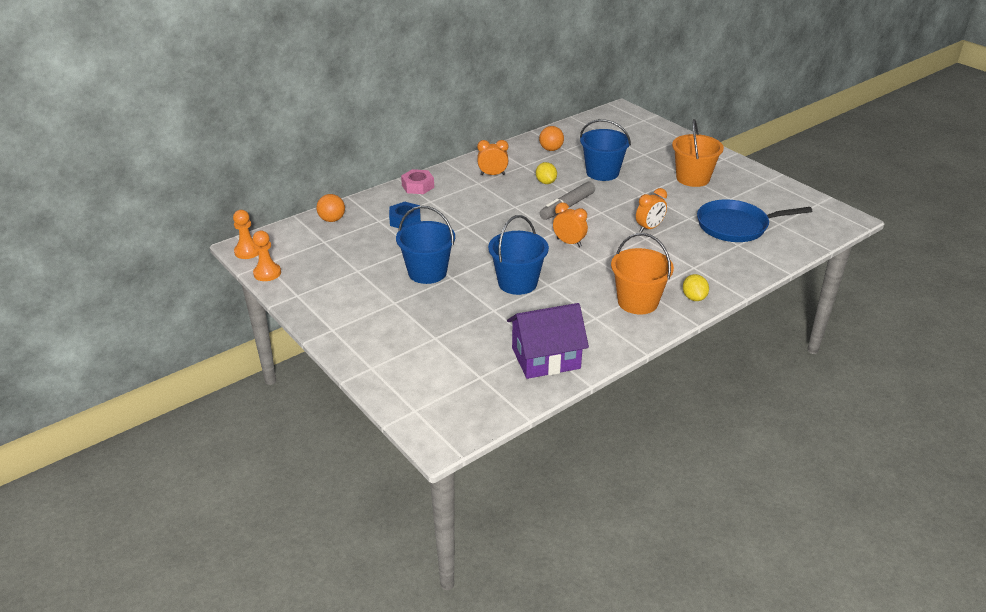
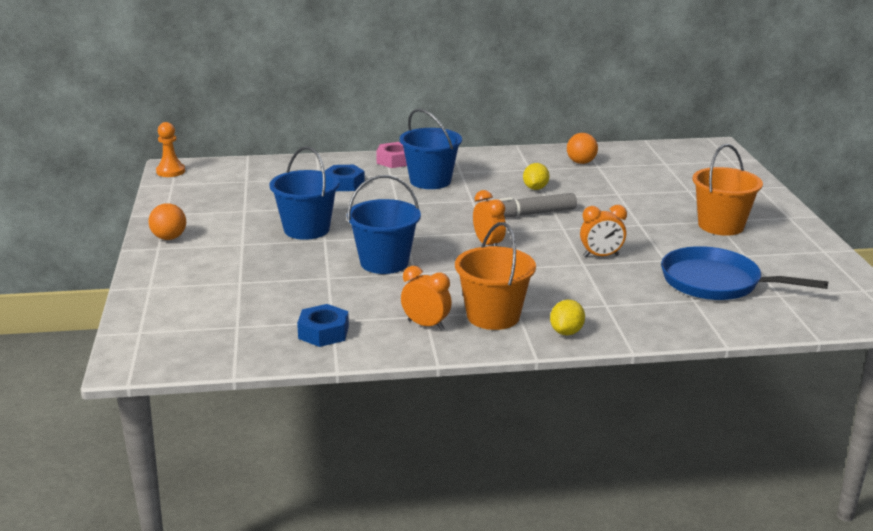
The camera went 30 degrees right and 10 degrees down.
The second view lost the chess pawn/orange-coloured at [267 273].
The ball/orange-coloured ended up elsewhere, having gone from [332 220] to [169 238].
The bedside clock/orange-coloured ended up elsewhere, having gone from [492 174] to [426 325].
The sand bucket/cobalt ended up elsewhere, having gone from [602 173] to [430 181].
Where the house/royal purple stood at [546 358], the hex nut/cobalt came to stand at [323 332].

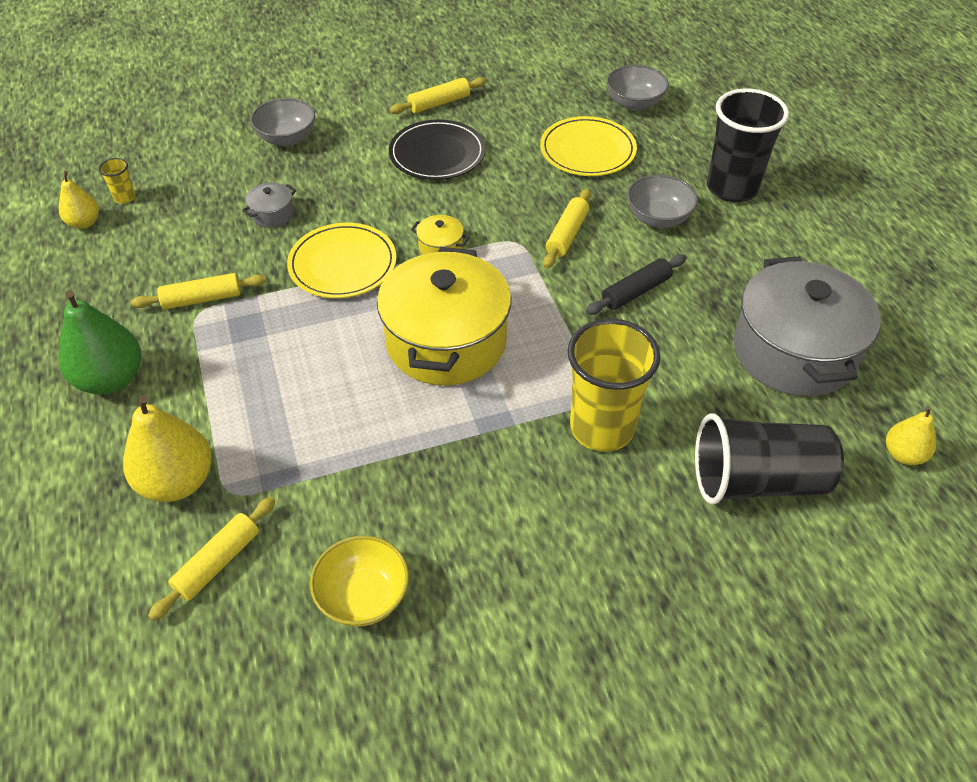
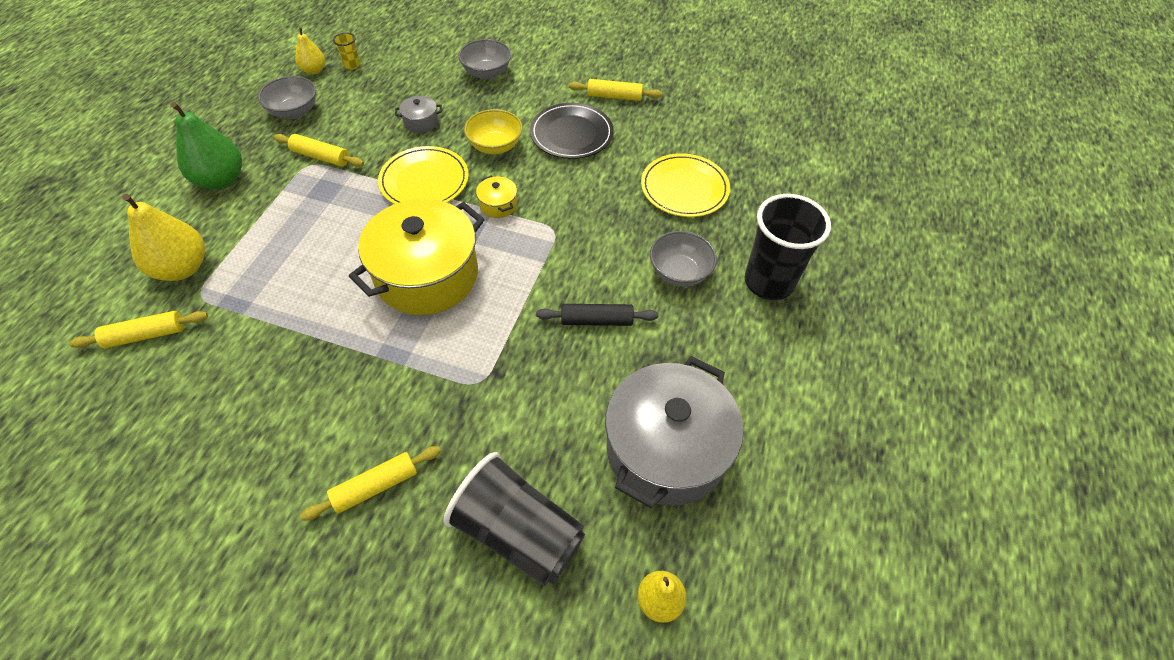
The camera went 35 degrees right and 5 degrees up.
The second view lost the cup/yellow at [601 428].
The serving bowl/yellow ended up elsewhere, having gone from [363 596] to [495 146].
The pastry roller/yellow ended up elsewhere, having gone from [567 235] to [376 486].
The serving bowl/grey ended up elsewhere, having gone from [634 103] to [294 111].

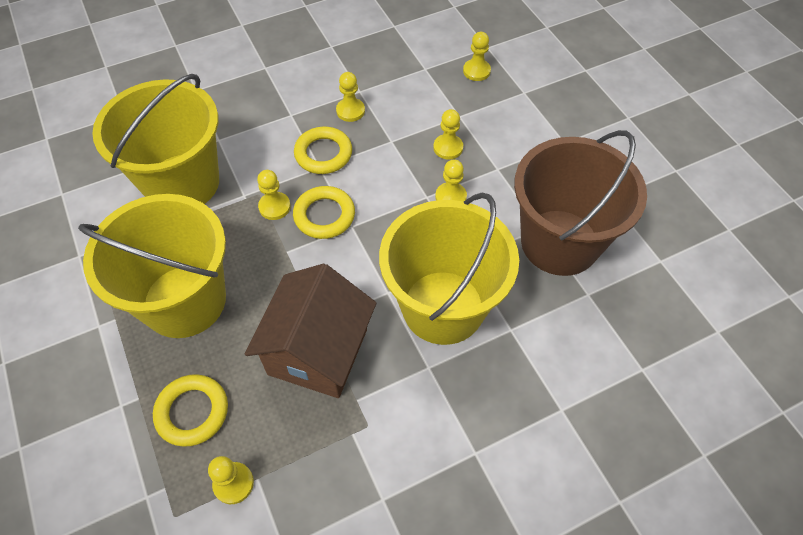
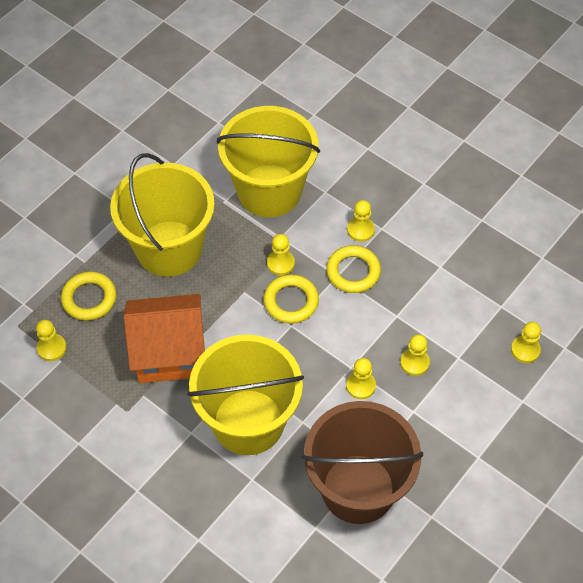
The camera went 65 degrees right and 0 degrees up.
The chess pawn/yellow ended up elsewhere, having gone from [350 111] to [360 230].
What was the house/brown at [318 351] turned into the house/orange-coloured at [169 353].

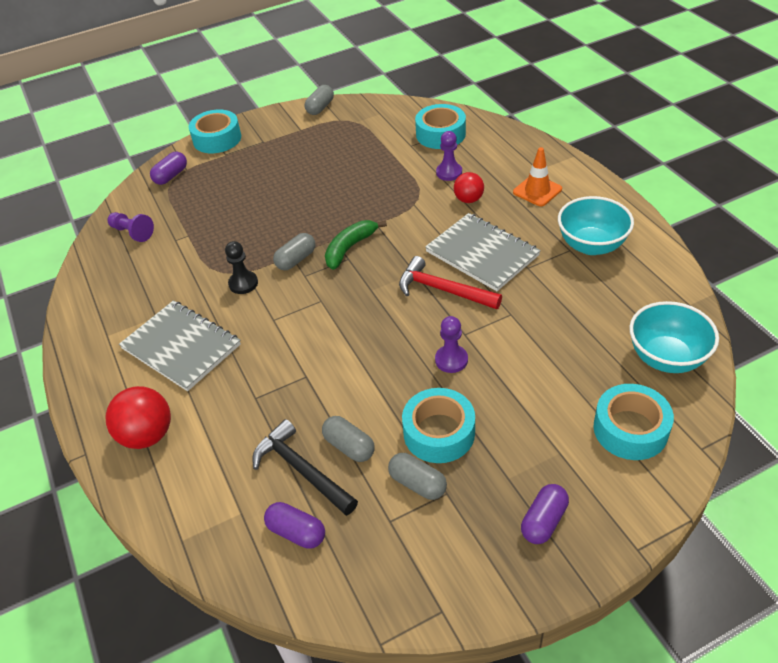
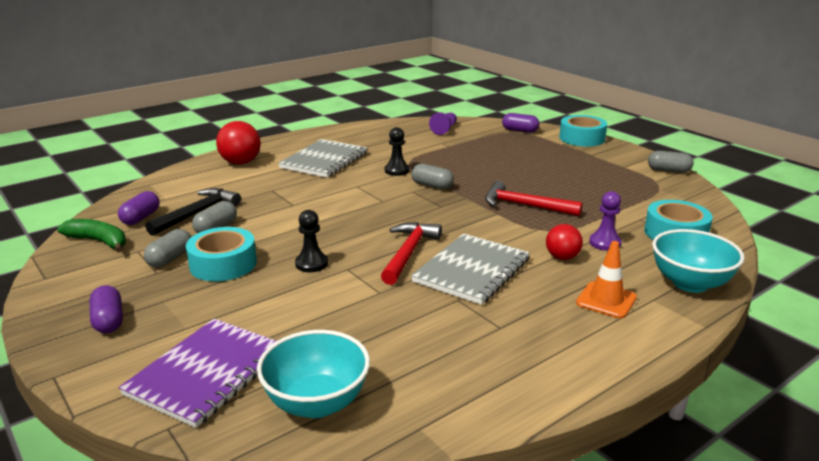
The camera went 75 degrees right and 20 degrees down.
The second view gained the hammer/crimson at [524 205].
The toy banana/green ended up elsewhere, having gone from [349 248] to [99 241].
The serving bowl/teal ended up elsewhere, having gone from [591 245] to [690 283].
Where the roll of tape/teal stood at [630 429], the exercise book/royal purple came to stand at [207 373].
What was the chess pawn/royal purple at [451 360] turned into the chess pawn/ebony at [311 264].
The pill shape/royal purple at [543 521] ended up facing another way, 45 degrees clockwise from before.

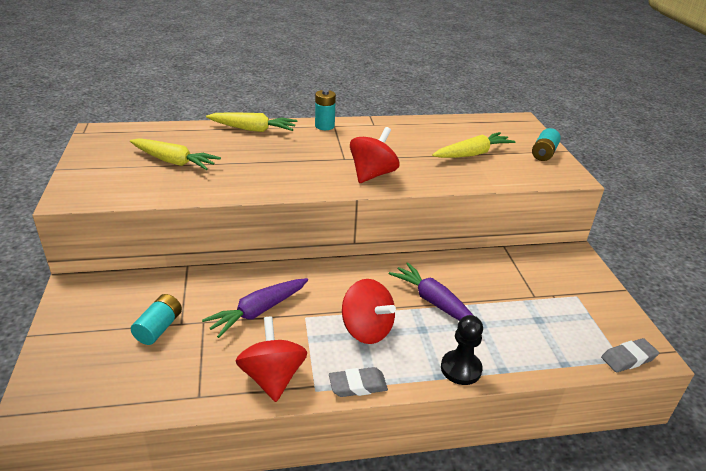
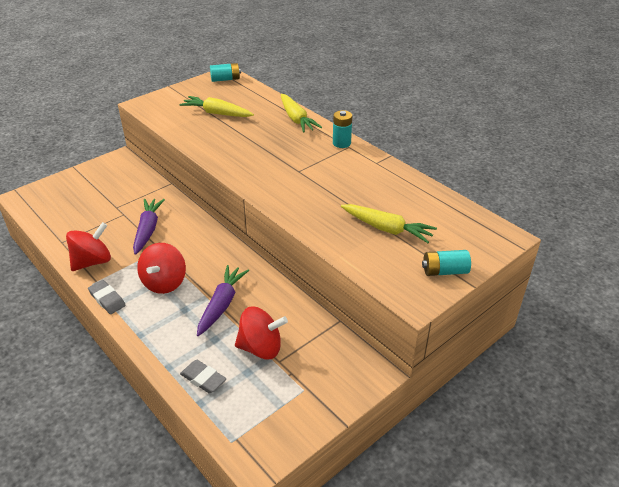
The camera went 60 degrees right and 5 degrees up.
The second view lost the chess pawn/ebony at [461 369].
The AA battery/teal ended up elsewhere, having gone from [159 328] to [225 79].
The whirligig/crimson ended up elsewhere, having gone from [372 174] to [261 348].
The pencil eraser/grey ended up elsewhere, having gone from [628 358] to [203 379].
The root vegetable/yellow at [174 161] ended up facing another way, 120 degrees clockwise from before.
The root vegetable/royal purple at [258 312] ended up facing another way, 75 degrees clockwise from before.

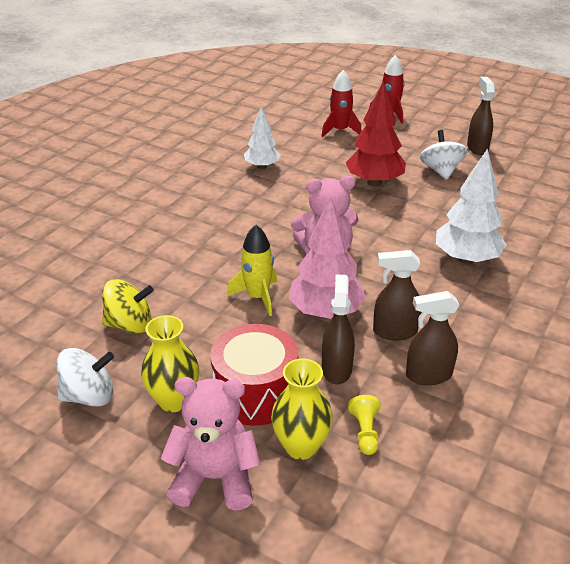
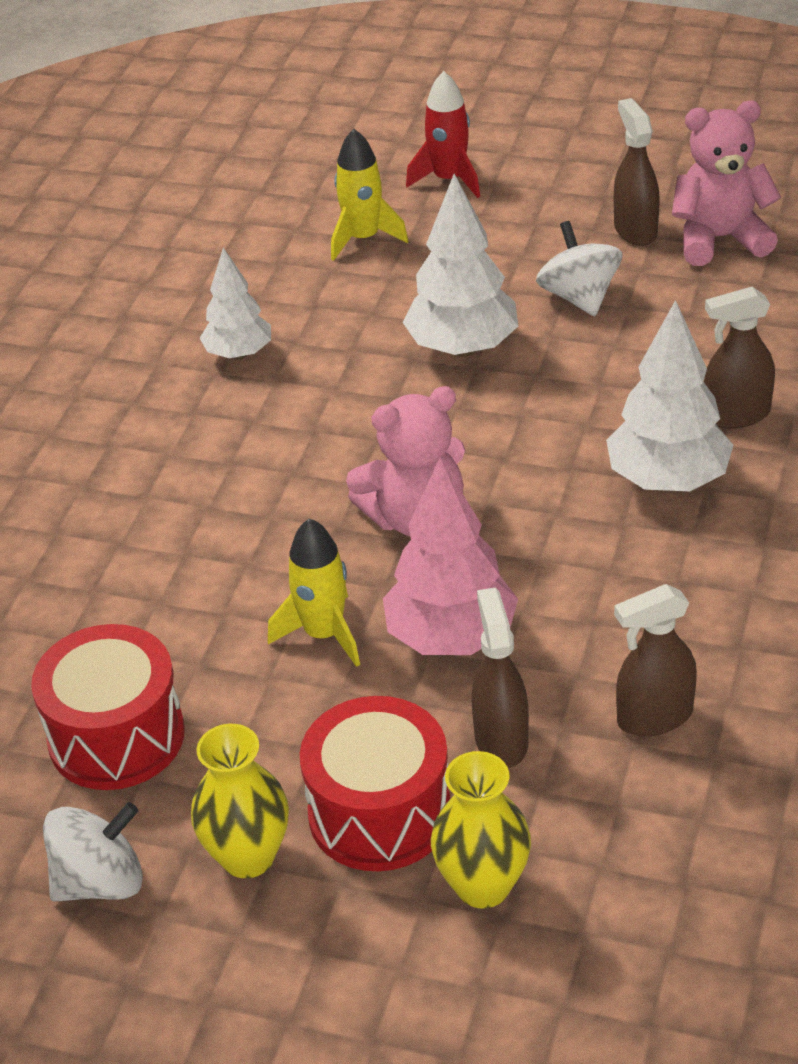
The camera went 10 degrees left and 5 degrees up.
The second view lost the chess pawn/yellow at [365 432].
The stuffed bear/rosy ended up elsewhere, having gone from [215 478] to [720 239].
The sprayer/brown ended up elsewhere, having gone from [394 331] to [736 415].
Where the whirligig/yellow stood at [130 324], the drum/crimson came to stand at [116 736].
What was the spaceship/crimson at [340 130] turned into the spaceship/yellow at [363 238].
What was the tree/crimson at [374 182] turned into the tree/white at [463 348].

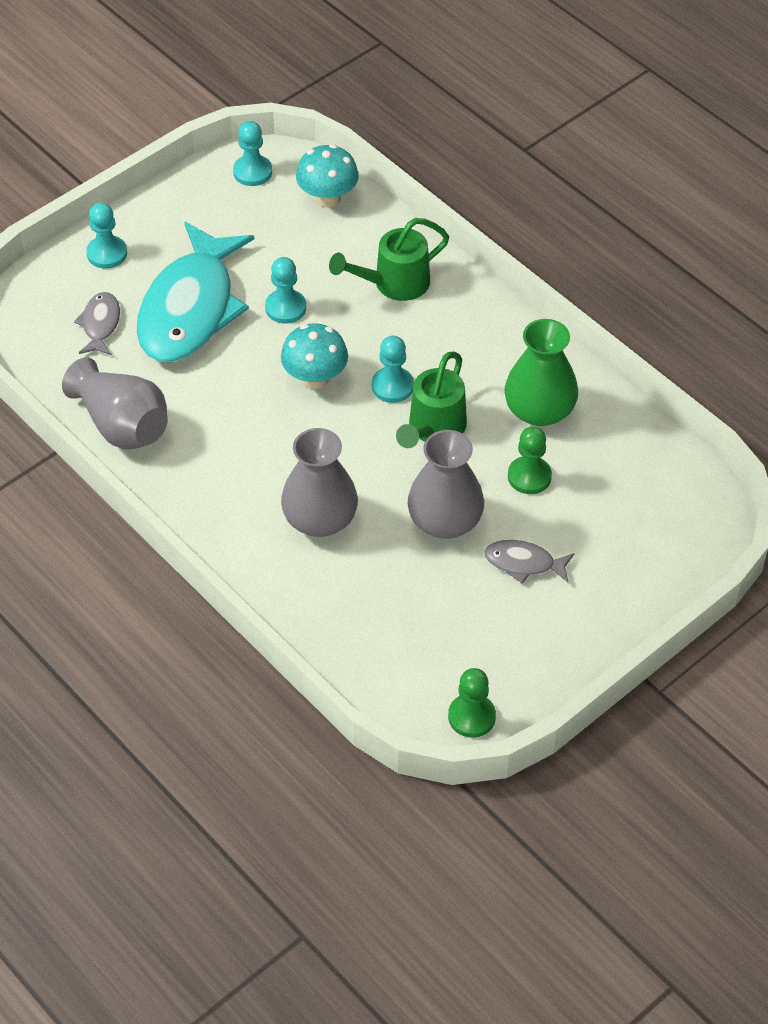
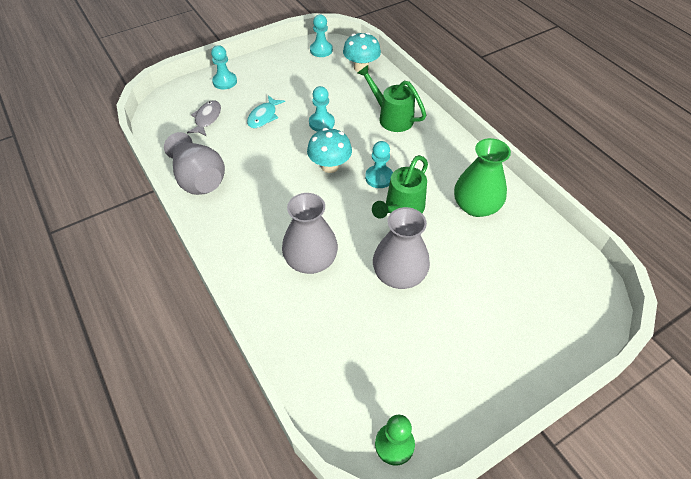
The camera went 10 degrees right and 0 degrees up.
The second view lost the toy fish/grey at [524 563].
The second view lost the chess pawn/green at [529 476].
The sprinkling can/green at [394 283] ended up facing another way, 60 degrees clockwise from before.
The size of the toy fish/teal at [190 309] changed by a factor of 0.43.

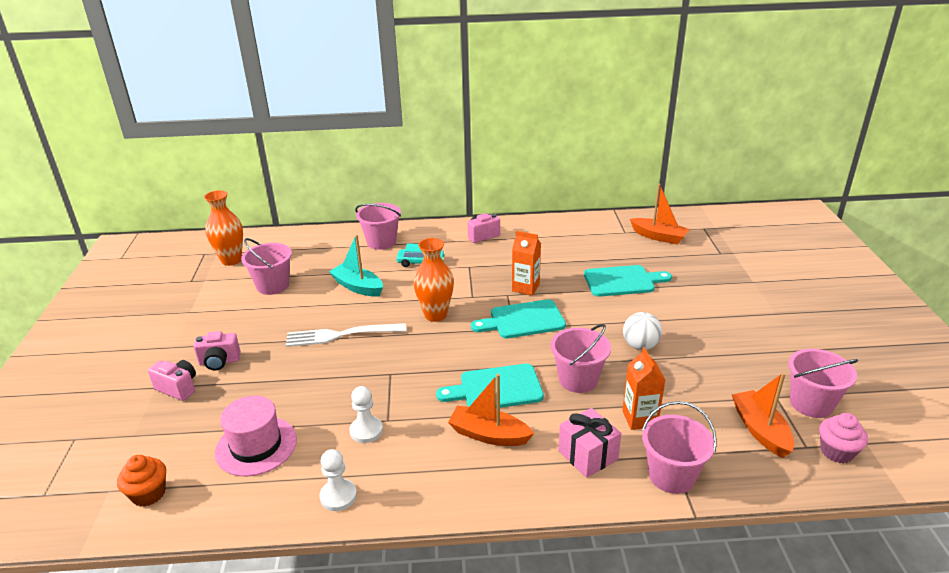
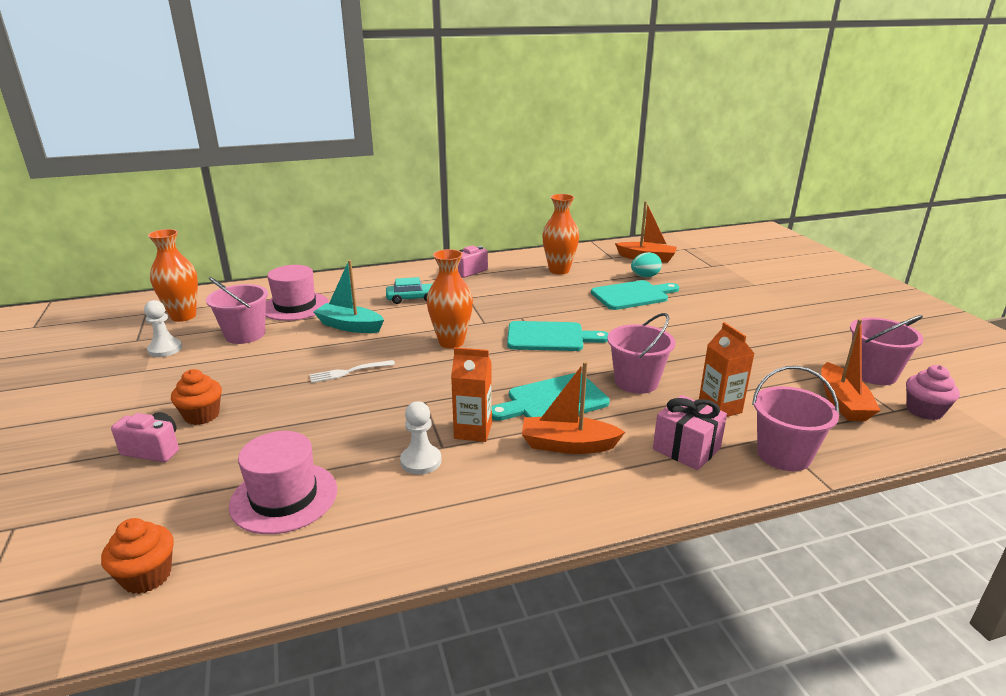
The camera went 15 degrees left and 5 degrees down.
The second view lost the sand bucket/rosy at [381 242].
The second view lost the ball/white at [640 346].
The second view gained the hat/rosy at [295 306].
The second view gained the tall vase/orange-coloured at [559 270].
The second view gained the egg shape/teal at [645 276].
The chess pawn/white ended up elsewhere, having gone from [338 496] to [165 349].
The juice carton/orange-coloured ended up elsewhere, having gone from [525 287] to [473 431].
Where the photo camera/rosy stood at [219 362], the fairy cake/orange-coloured came to stand at [202 415].
The cutting board/teal at [523 320] ended up facing another way, 150 degrees counterclockwise from before.
The toy boat/orange-coloured at [760 430] ended up facing another way, 150 degrees counterclockwise from before.
The size of the dinner fork/white at [341 335] changed by a factor of 0.59.

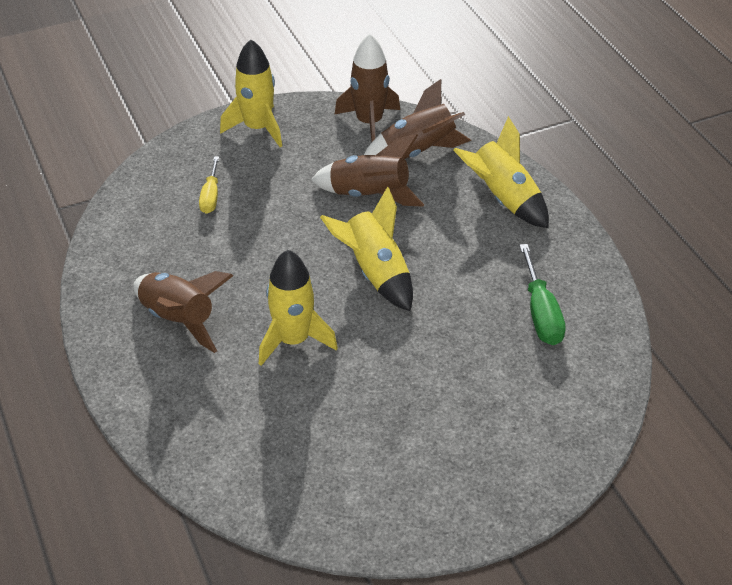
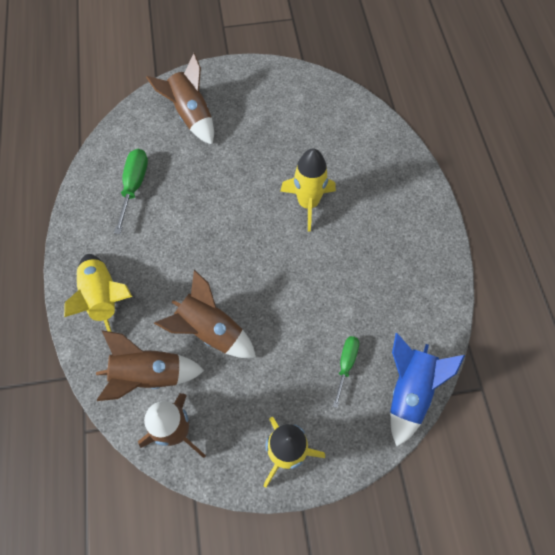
The camera went 165 degrees left and 20 degrees up.
The second view lost the spaceship/yellow at [375 273].
The second view gained the spaceship/cobalt at [409 392].
The spaceship/brown ended up elsewhere, having gone from [179 320] to [191 116].
What was the flat screwdriver/yellow at [211 196] turned into the flat screwdriver/green at [346 364].

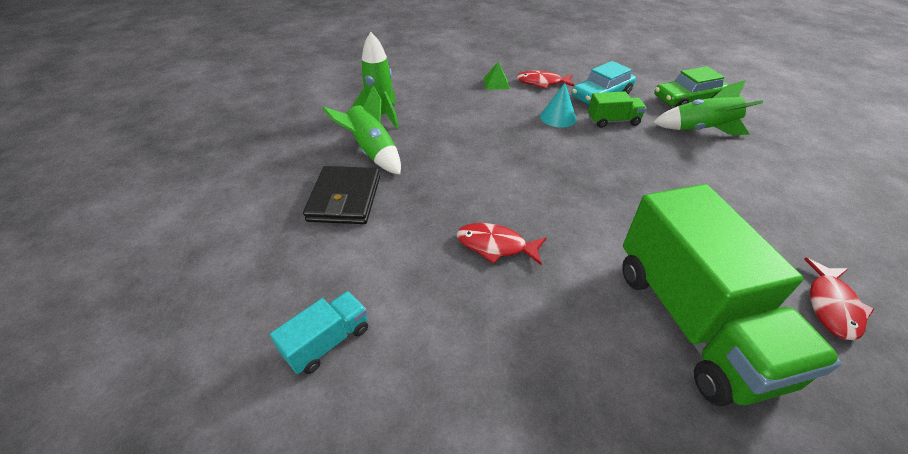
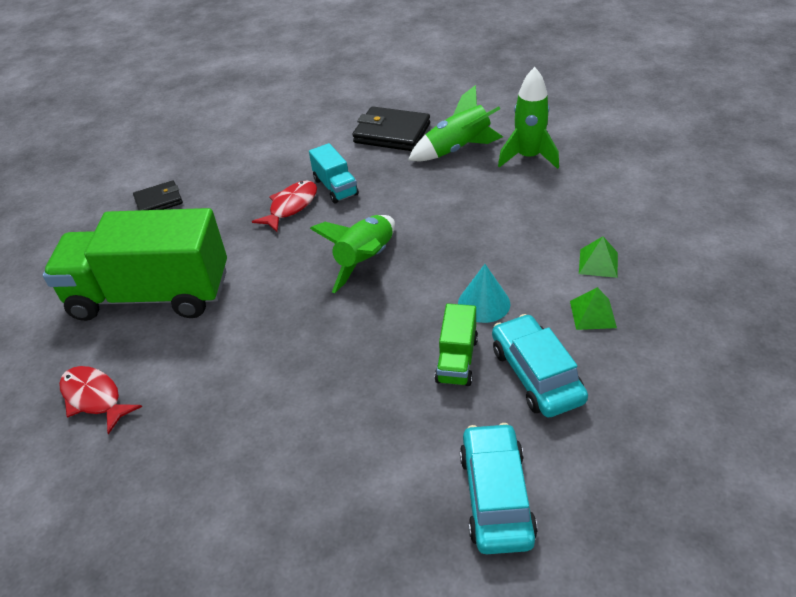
The camera went 110 degrees right and 0 degrees up.
The second view gained the billfold/ebony at [159 201].
The truck/teal ended up elsewhere, having gone from [328 341] to [335 187].
The spaceship/green ended up elsewhere, having gone from [701 130] to [365 260].
Where the toy fish/crimson stood at [542 83], the solid pyramid/green came to stand at [593 314].
What was the automobile/green at [687 99] turned into the automobile/teal at [496 496].

